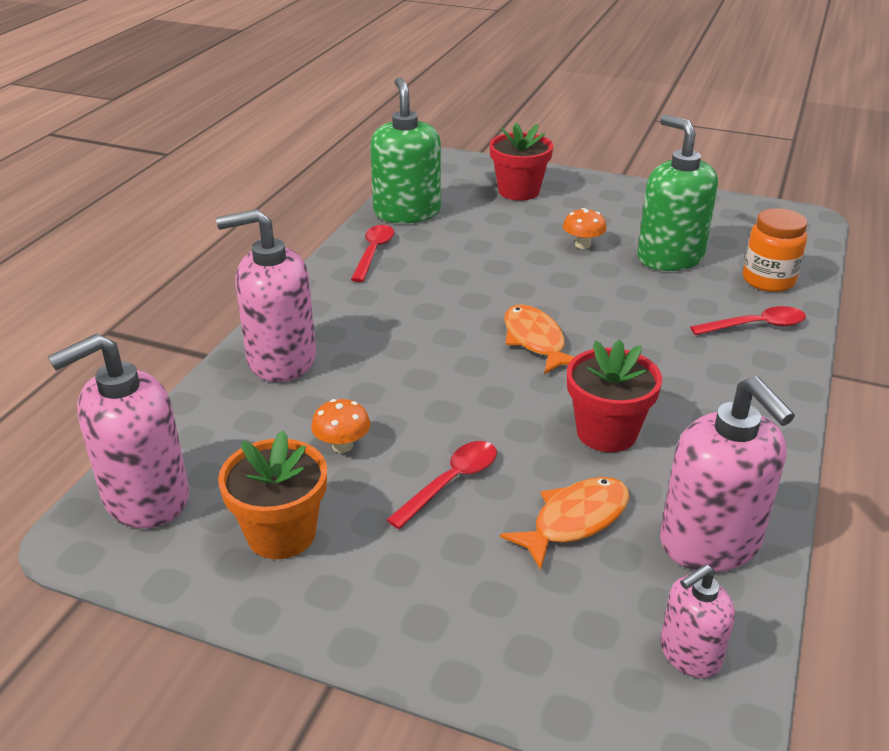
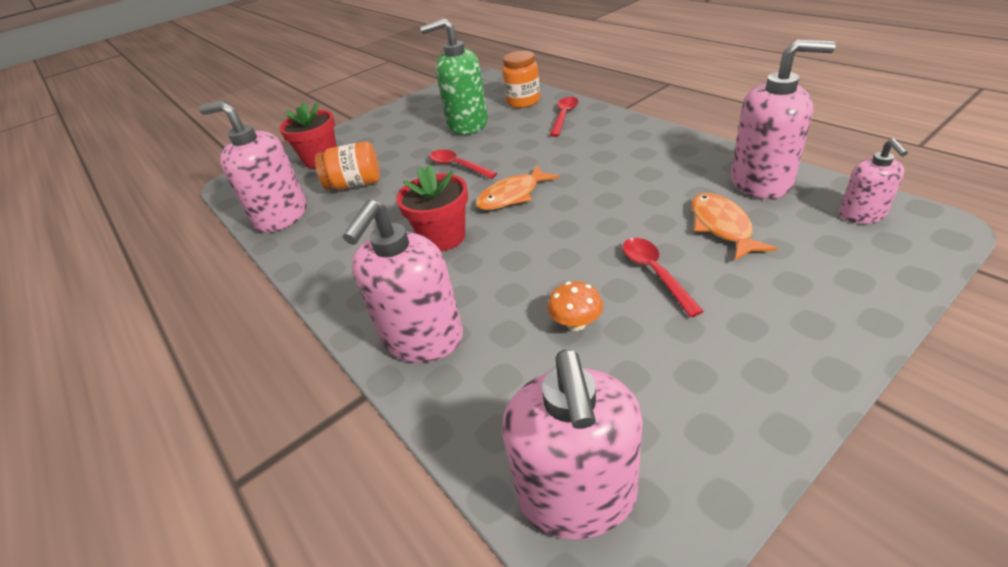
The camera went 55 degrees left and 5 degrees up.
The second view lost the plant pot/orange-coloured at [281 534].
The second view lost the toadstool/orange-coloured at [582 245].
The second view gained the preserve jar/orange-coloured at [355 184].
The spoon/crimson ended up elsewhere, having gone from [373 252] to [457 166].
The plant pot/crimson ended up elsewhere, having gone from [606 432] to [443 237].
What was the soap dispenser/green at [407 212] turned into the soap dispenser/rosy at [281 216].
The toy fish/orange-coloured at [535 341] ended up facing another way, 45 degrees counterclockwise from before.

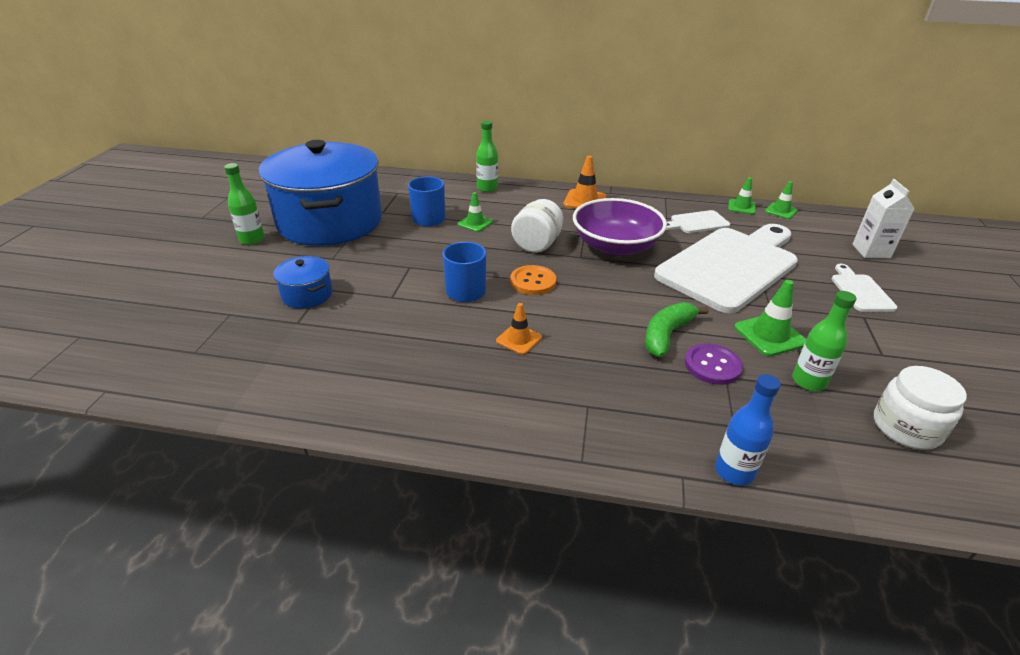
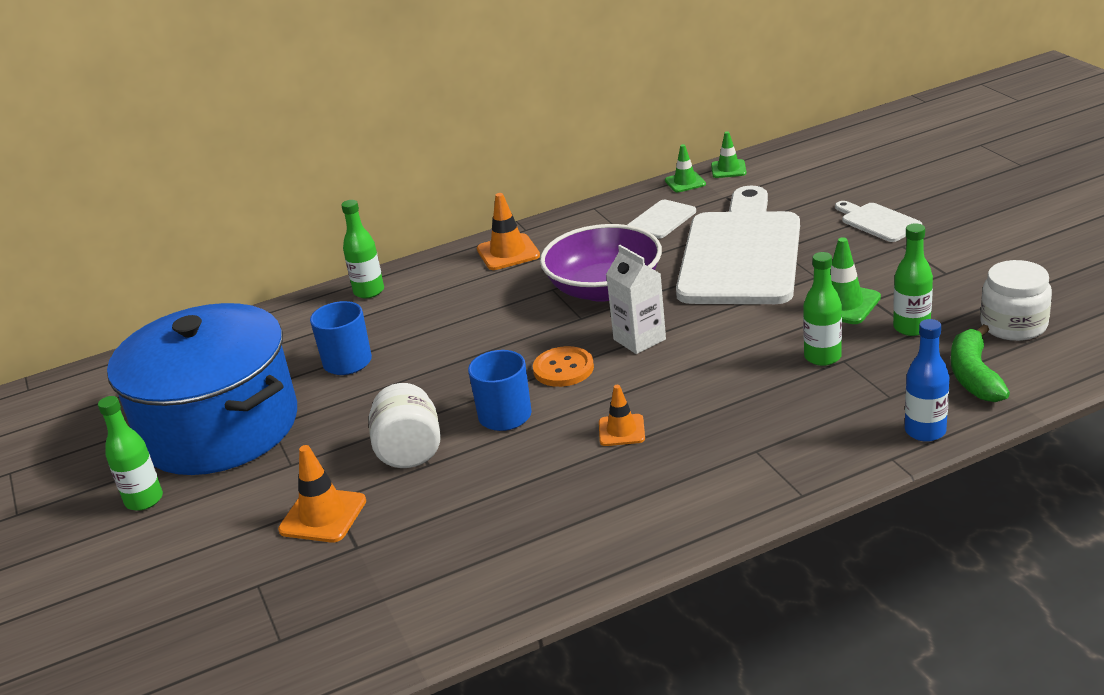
The camera went 30 degrees left and 5 degrees down.
The second view lost the traffic cone/green at [475 223].
The preserve jar/white ended up elsewhere, having gone from [537 244] to [409 451].
The toy banana/green ended up elsewhere, having gone from [667 335] to [974 376].
The juice carton/white ended up elsewhere, having gone from [871 251] to [639 339].
Where the stockpot/cobalt stood at [307 294], the traffic cone/orange-coloured came to stand at [323 515].
Where the sewing button/royal purple stood at [712 365], the flask/green came to stand at [822 357].

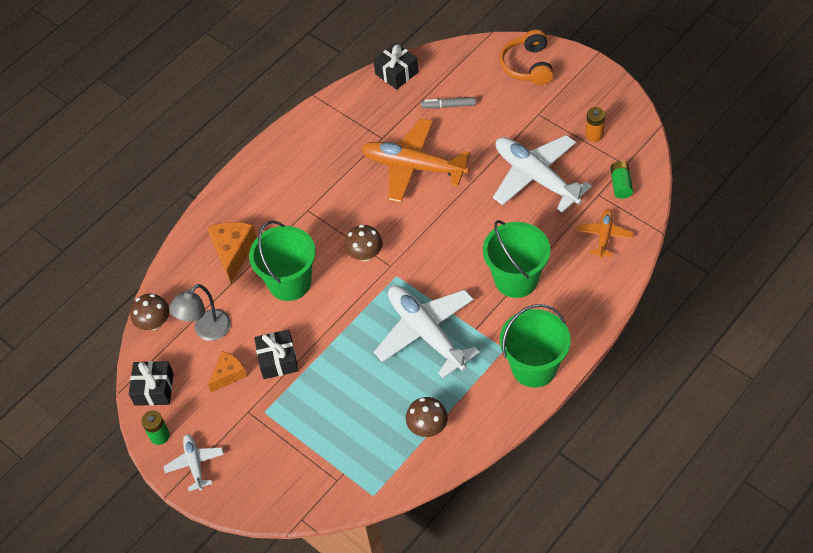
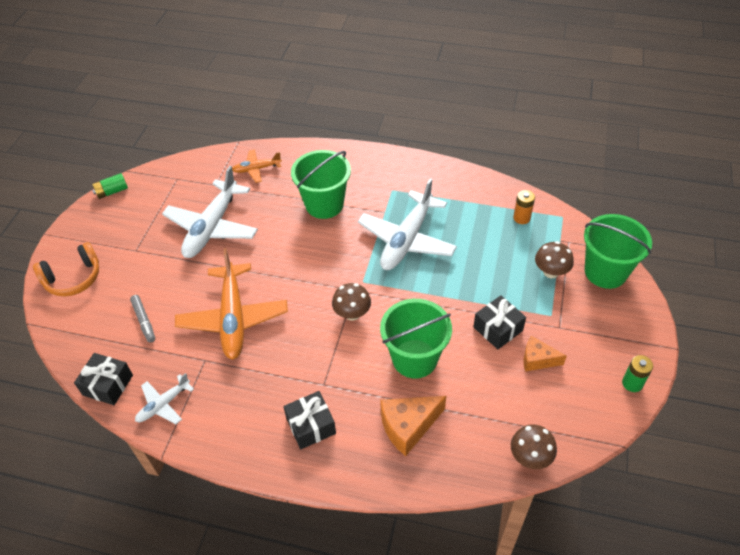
The camera went 120 degrees left and 5 degrees down.
The second view lost the desk lamp/grey at [207 331].
The present/ebony ended up elsewhere, having gone from [154 389] to [311 426].
The plane/white ended up elsewhere, having gone from [195 464] to [163 404].
The toadstool/brown ended up elsewhere, having gone from [427 427] to [551 272].
The sand bucket/green ended up elsewhere, having gone from [534 367] to [605 272].
The AA battery/orange-coloured ended up elsewhere, having gone from [594 134] to [521 218].
The AA battery/green ended up elsewhere, having gone from [620 185] to [112 192].

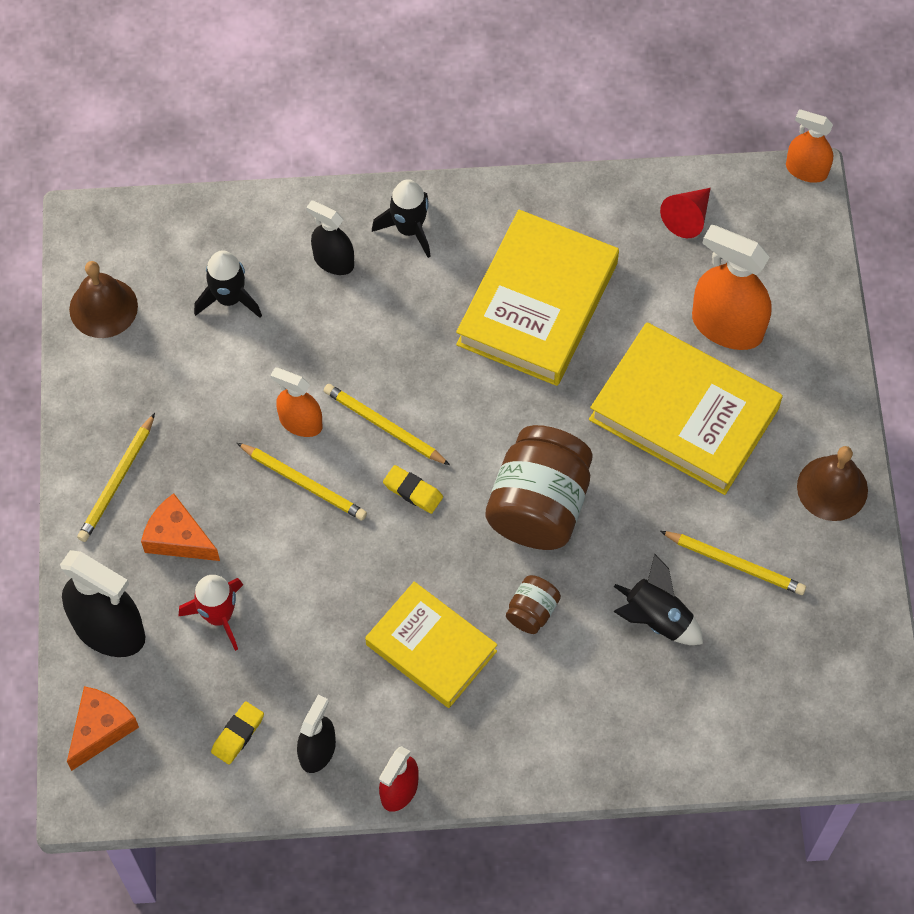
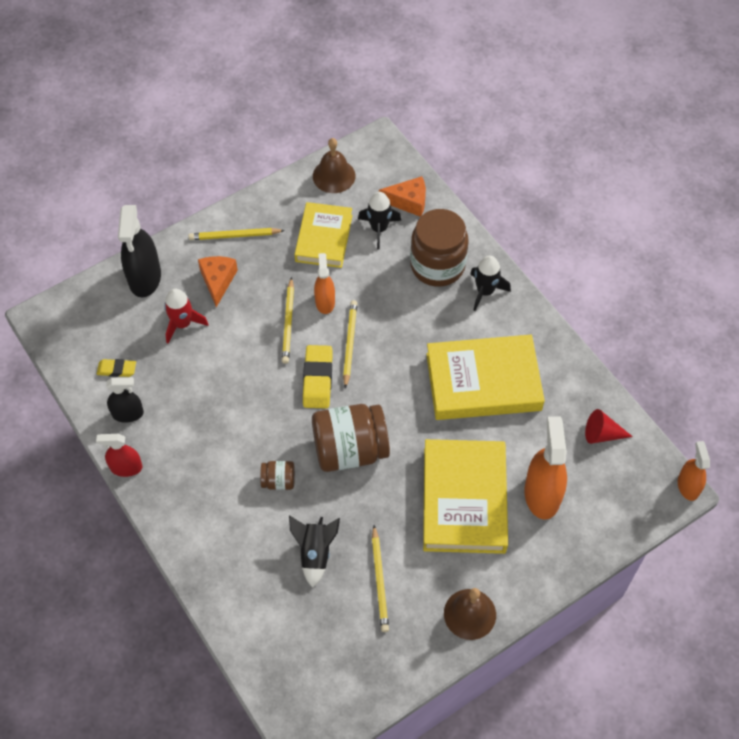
The camera went 60 degrees right and 5 degrees down.
The cheese/orange-coloured ended up elsewhere, having gone from [101 729] to [408 201].
The hardcover/yellow ended up elsewhere, having gone from [431 648] to [324 238].
Where the sprayer/ebony stood at [333 261], the preserve jar/brown came to stand at [437 265].
The size of the pencil eraser/yellow at [413 491] changed by a factor of 1.67.

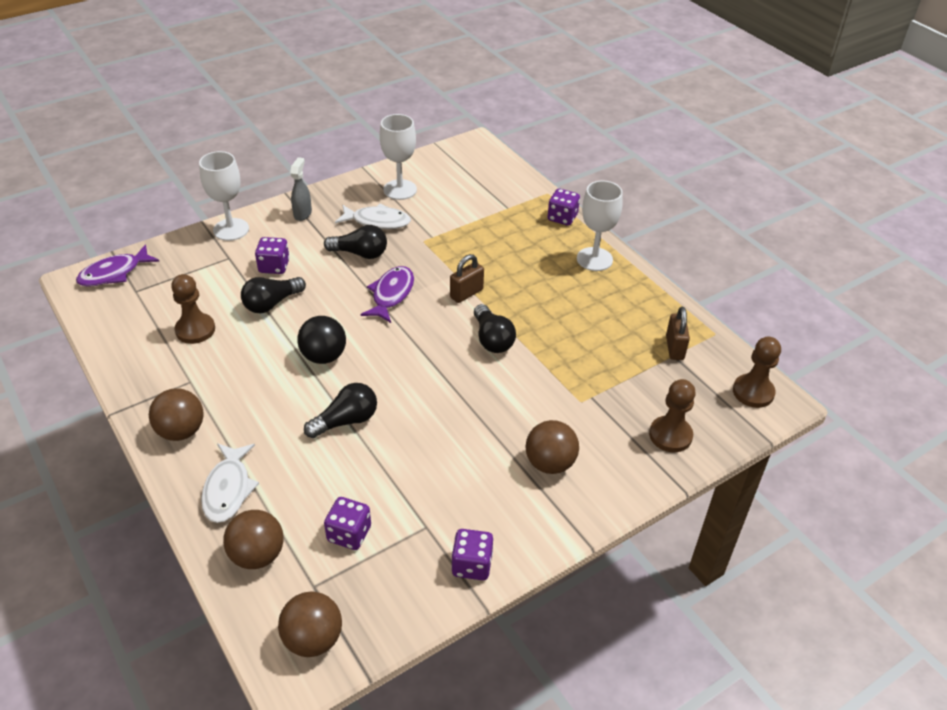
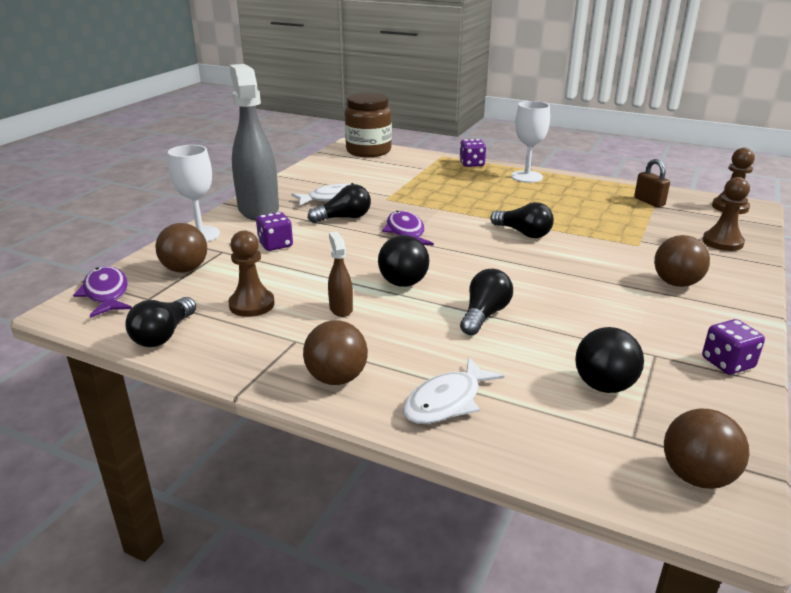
The camera went 30 degrees left and 15 degrees down.
The second view lost the wine glass/white at [400 190].
The second view lost the padlock/brown at [466 293].
The second view gained the sprayer/brown at [341 308].
The second view gained the preserve jar/brown at [368 151].
The ball/brown ended up elsewhere, having gone from [258 555] to [185 269].
The light bulb/ebony ended up elsewhere, having gone from [271 304] to [163 335].
Where the die/royal purple stood at [349 534], the ball/ebony came to stand at [604 386].
The toy fish/royal purple at [114 273] ended up facing another way, 135 degrees clockwise from before.
The toy fish/white at [228 489] ended up facing another way, 75 degrees clockwise from before.
The size of the sprayer/grey at [303 213] changed by a factor of 2.33.

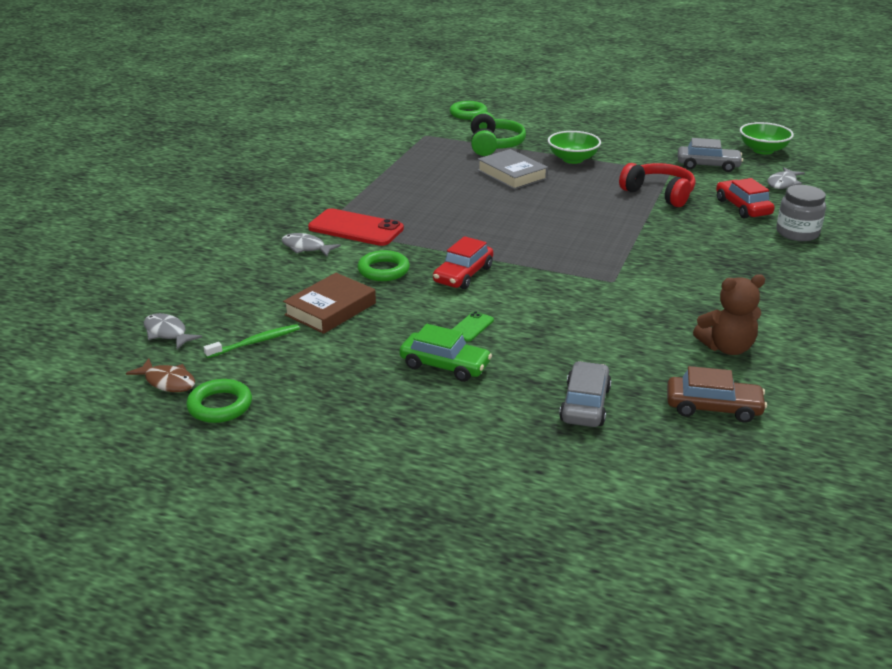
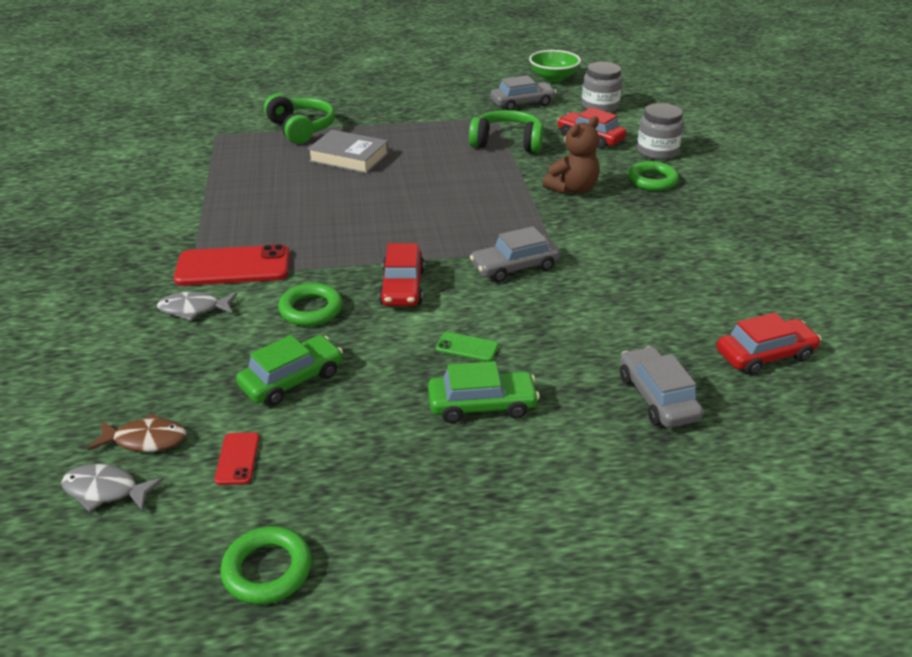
The camera went 30 degrees left and 5 degrees up.
The second view lost the serving bowl/green at [573 159].
The second view gained the automobile/grey at [514 267].
The toy fish/brown ended up elsewhere, having gone from [168 382] to [146 440].
The hoop/green ended up elsewhere, having gone from [468 114] to [652 180].
The stuffed bear/brown ended up elsewhere, having gone from [726 348] to [572 189].
Where the dental brush/green stood at [255 342], the mobile phone/crimson came to stand at [237 458].
Where the hardcover/brown stood at [330 309], the automobile/green came to stand at [292 380].
Where the toy fish/grey stood at [783 183], the preserve jar/grey came to stand at [600 106].
What was the headphones/crimson at [659 194] turned into the headphones/green at [507 143].
What was the automobile/brown at [713 407] turned into the automobile/crimson at [765 355].
The mobile phone/green at [471 327] ended up facing another way, 75 degrees counterclockwise from before.

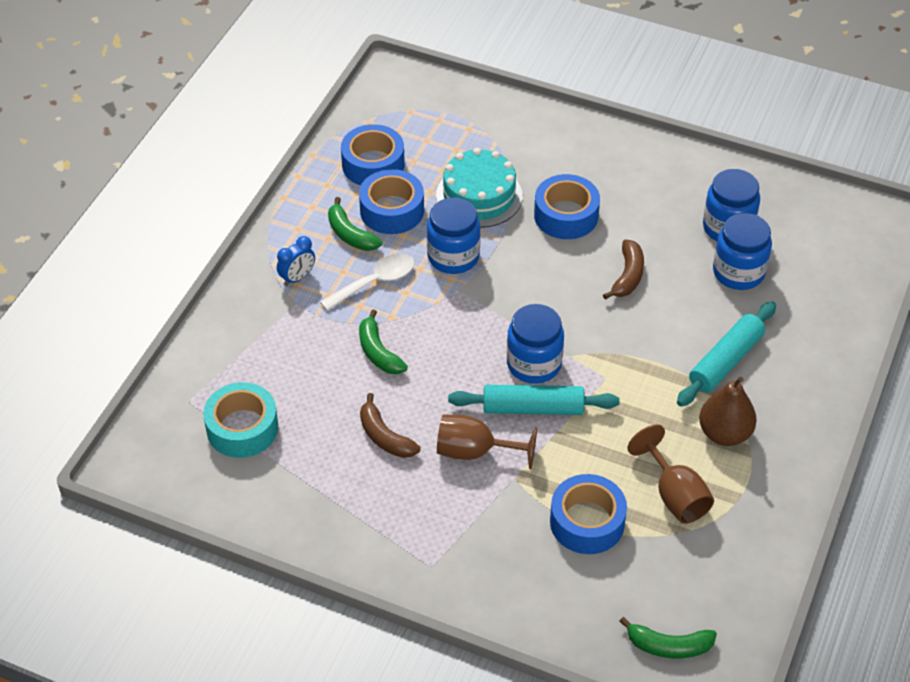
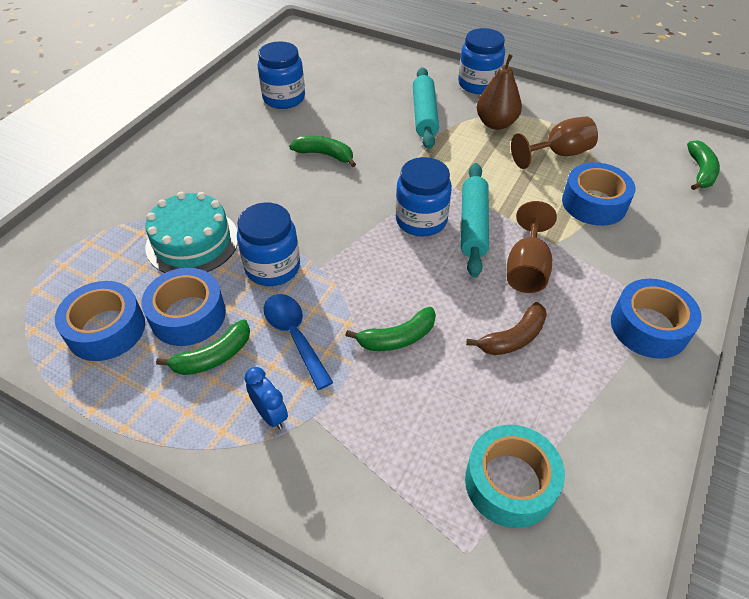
The camera went 85 degrees left and 0 degrees up.
The roll of tape/cobalt ended up elsewhere, having gone from [566 215] to [649 327].
The preserve jar/cobalt ended up elsewhere, having gone from [738 272] to [478 84].
What was the spoon/white at [375 282] turned into the spoon/cobalt at [294 336].
What was the toy banana/brown at [628 276] turned into the toy banana/green at [325 155].
The pastry roller/teal at [725 361] ended up facing another way, 45 degrees clockwise from before.

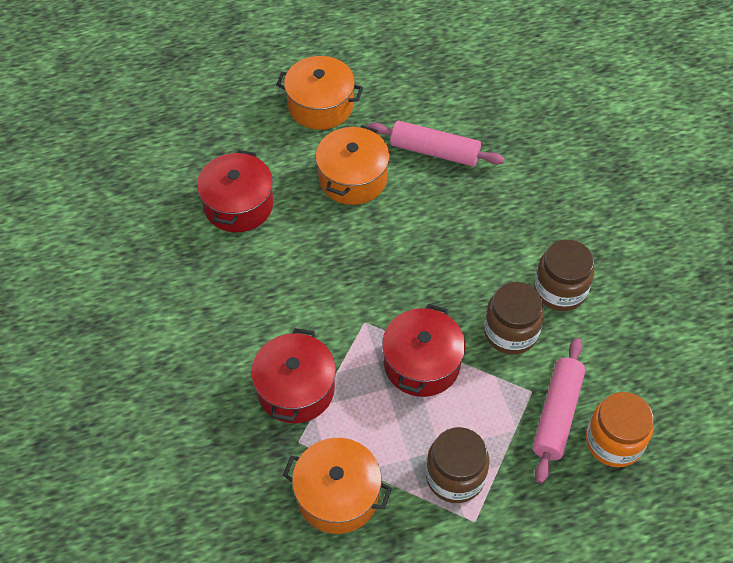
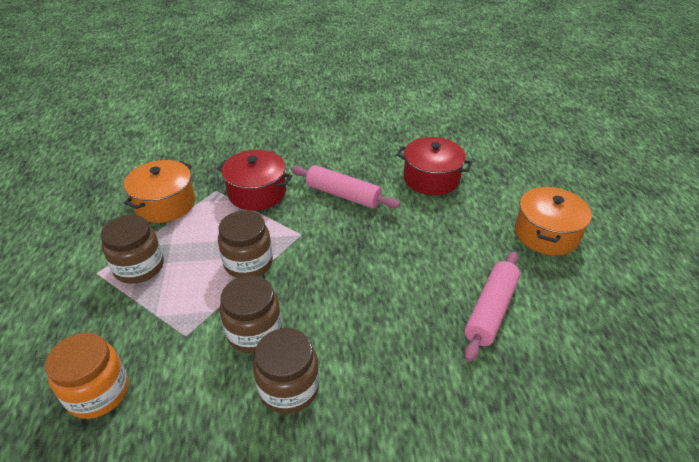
The camera went 100 degrees right and 15 degrees down.
The second view lost the stockpot/orange-coloured at [353 178].
The pastry roller/rosy ended up elsewhere, having gone from [556 414] to [343 195].
Where the stockpot/crimson stood at [421 363], the preserve jar/brown came to stand at [248 263].

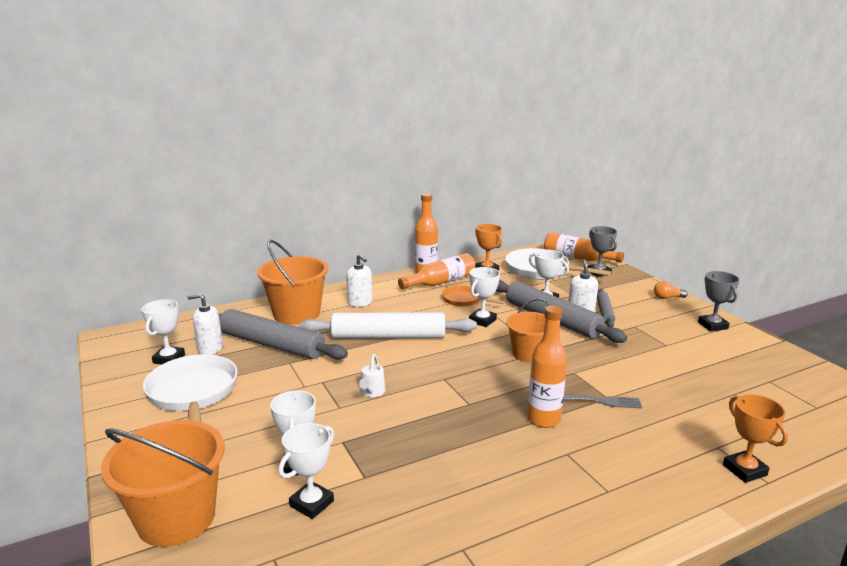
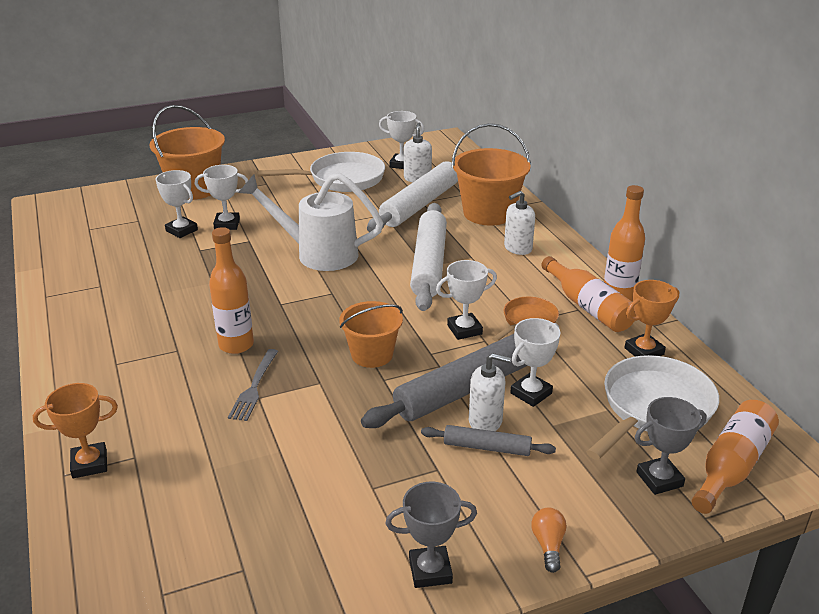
The camera went 95 degrees right and 10 degrees up.
What was the pastry roller/grey at [272 344] turned into the pastry roller/white at [420 204].
The trophy/white at [482 320] ended up facing another way, 60 degrees counterclockwise from before.
The size of the sprinkling can/white at [372 392] changed by a factor of 2.49.

